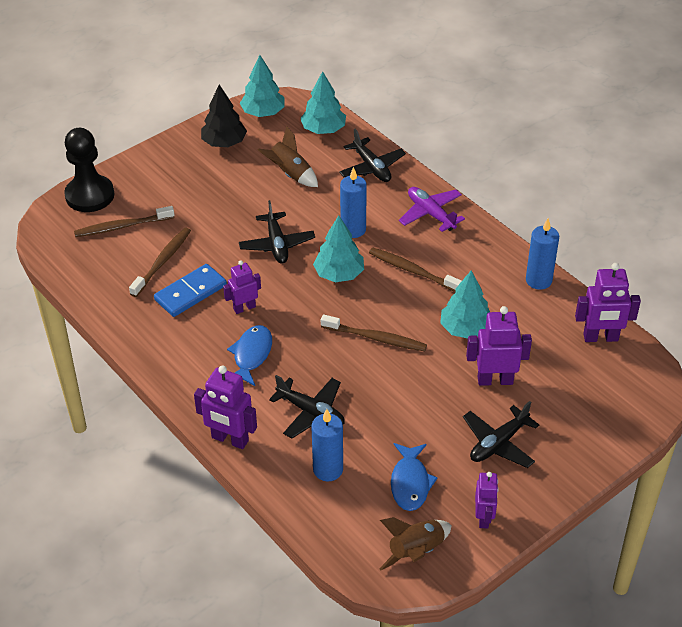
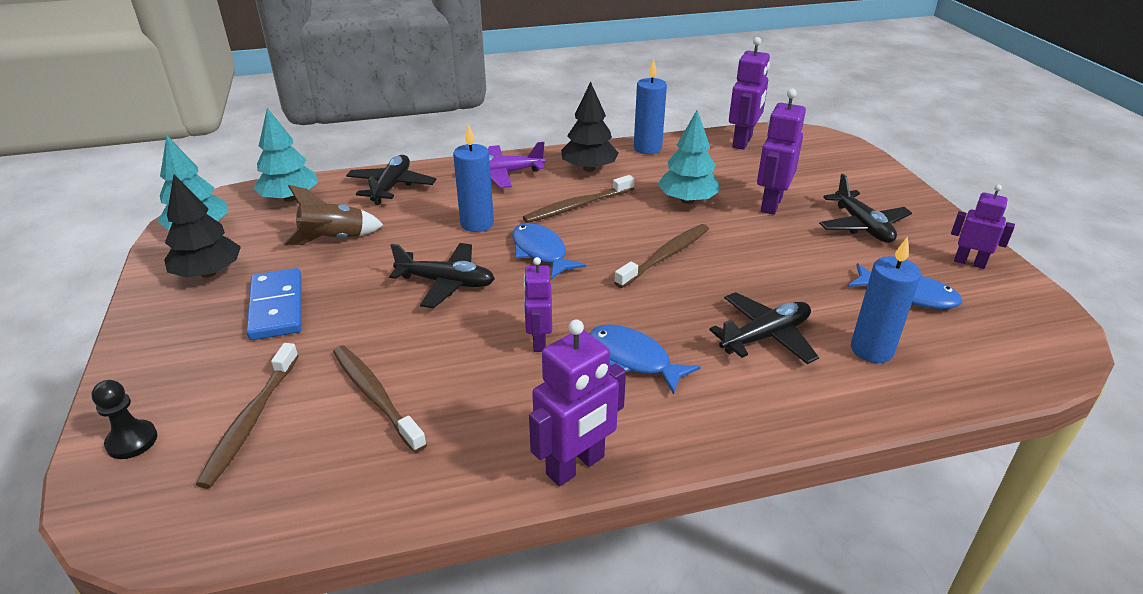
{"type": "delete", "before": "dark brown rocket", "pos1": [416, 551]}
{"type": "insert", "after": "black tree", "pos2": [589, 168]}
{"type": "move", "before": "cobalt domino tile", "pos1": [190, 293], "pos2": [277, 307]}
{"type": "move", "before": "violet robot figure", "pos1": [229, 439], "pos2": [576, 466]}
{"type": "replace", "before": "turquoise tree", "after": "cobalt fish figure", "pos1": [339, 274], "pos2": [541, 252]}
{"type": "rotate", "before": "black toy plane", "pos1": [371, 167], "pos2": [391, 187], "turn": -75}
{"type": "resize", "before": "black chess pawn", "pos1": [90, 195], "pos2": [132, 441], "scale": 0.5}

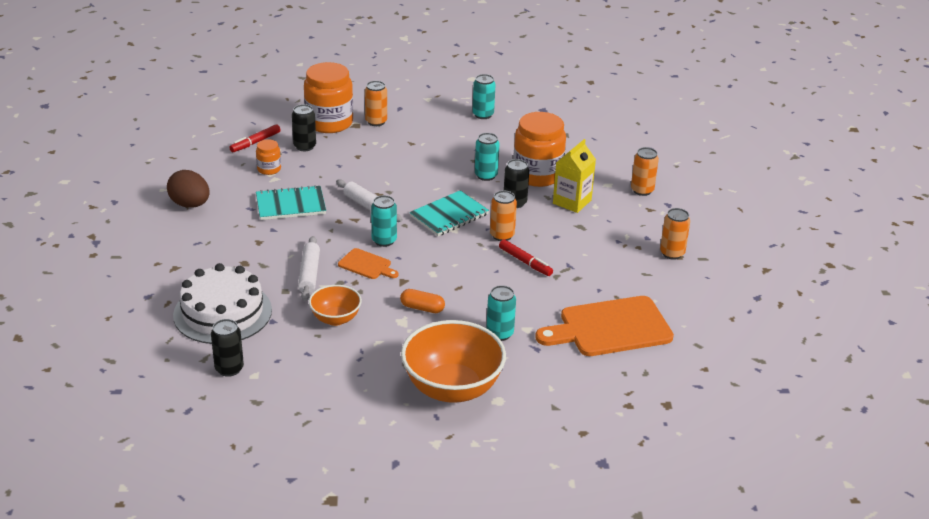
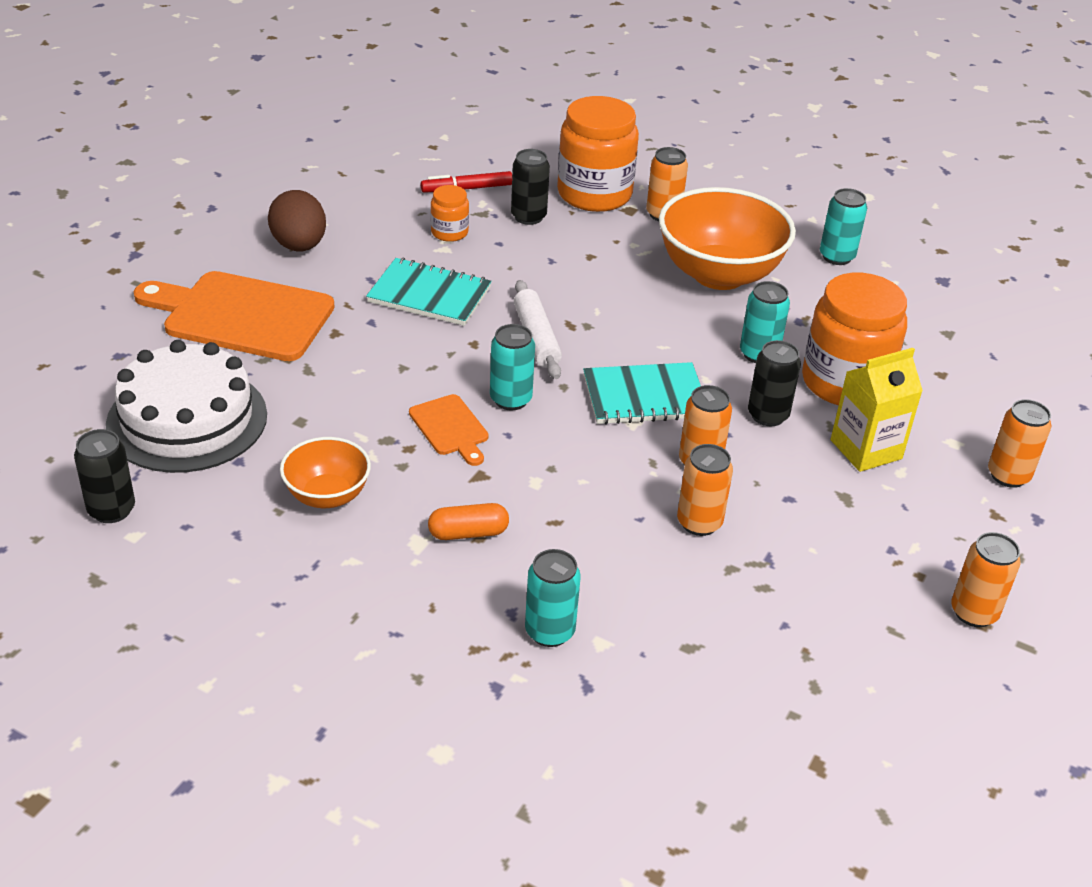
{"type": "delete", "before": "pure white dough roller", "pos1": [309, 274]}
{"type": "move", "before": "orange bowl", "pos1": [452, 388], "pos2": [719, 274]}
{"type": "move", "before": "orange bread board", "pos1": [610, 328], "pos2": [242, 315]}
{"type": "replace", "before": "crimson marker pen", "after": "orange can", "pos1": [525, 262], "pos2": [699, 523]}
{"type": "rotate", "before": "orange pill", "pos1": [422, 308], "pos2": [468, 533], "turn": -60}

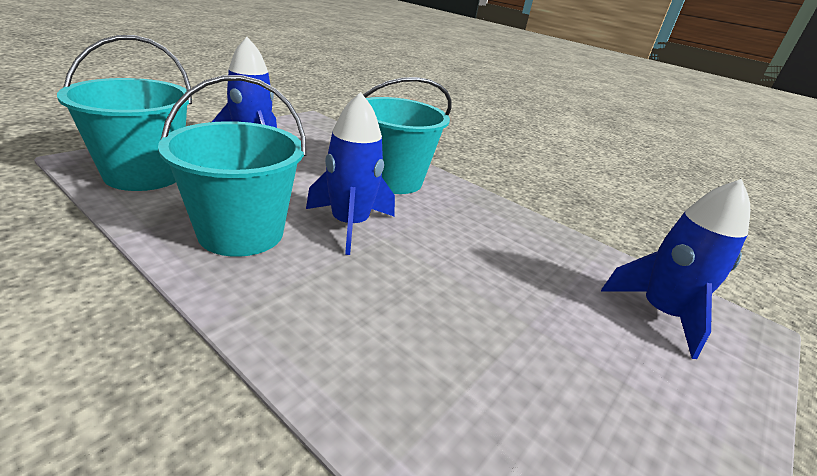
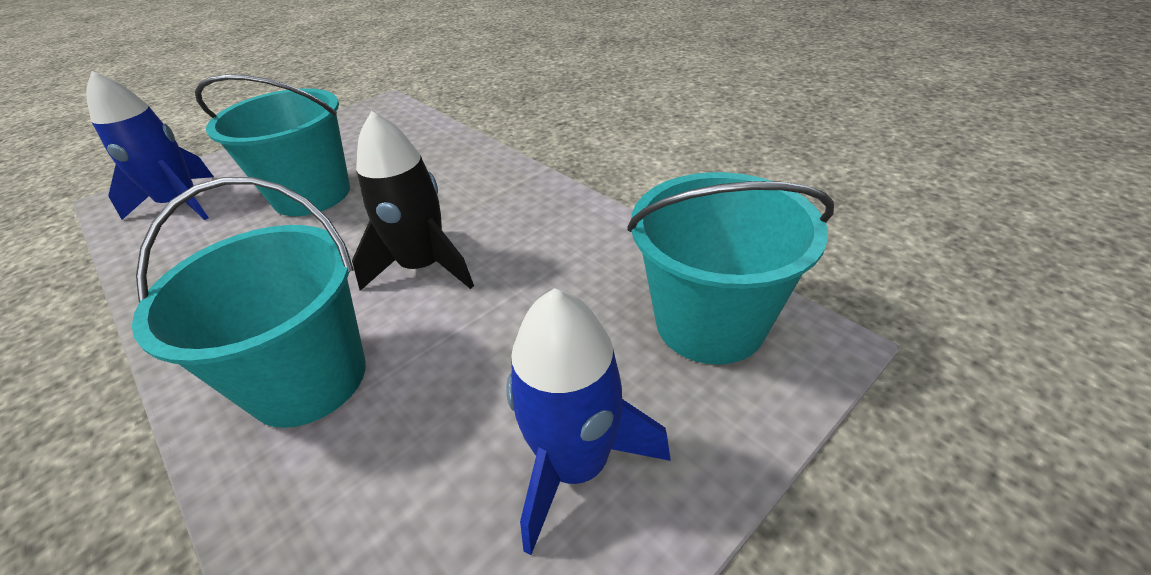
{"type": "move", "before": "turquoise sand bucket", "pos1": [241, 233], "pos2": [312, 195]}
{"type": "recolor", "before": "cobalt rocket", "after": "black rocket", "pos1": [349, 225], "pos2": [424, 266]}

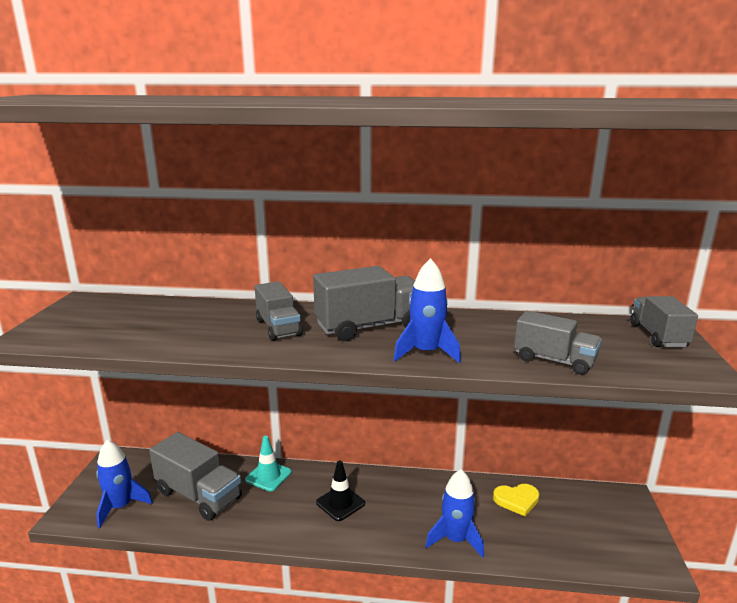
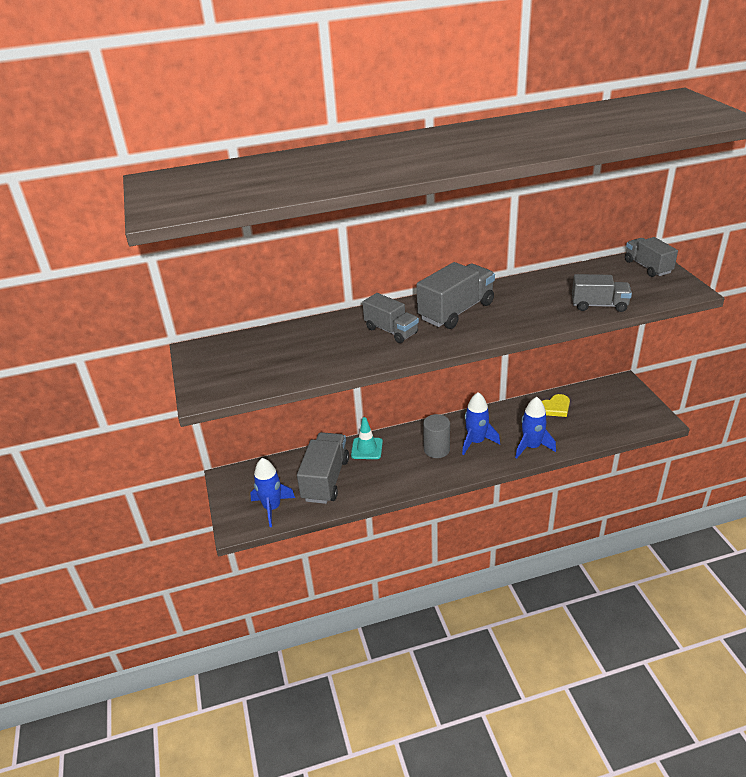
{"type": "move", "before": "cobalt rocket", "pos1": [426, 353], "pos2": [476, 442]}
{"type": "replace", "before": "black safety cone", "after": "grey solid cylinder", "pos1": [340, 503], "pos2": [436, 449]}
{"type": "rotate", "before": "grey toy truck", "pos1": [198, 495], "pos2": [325, 479], "turn": -90}

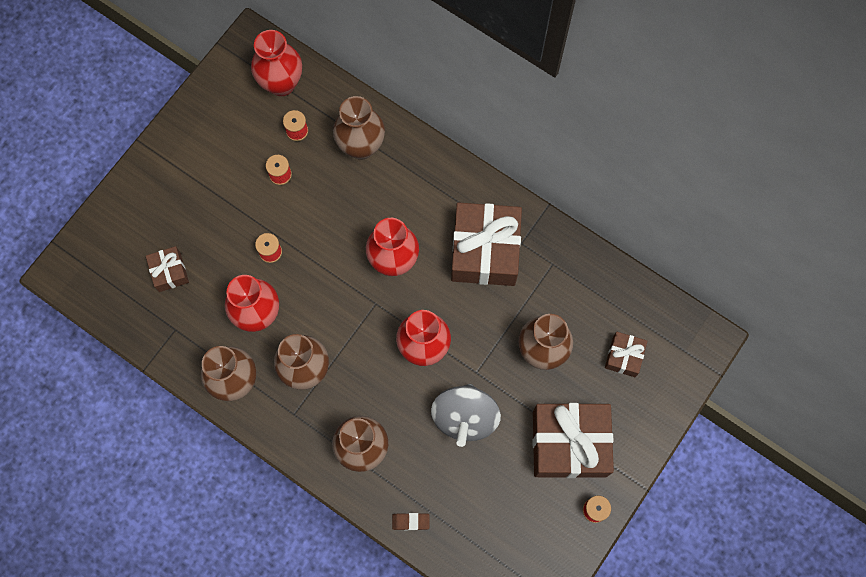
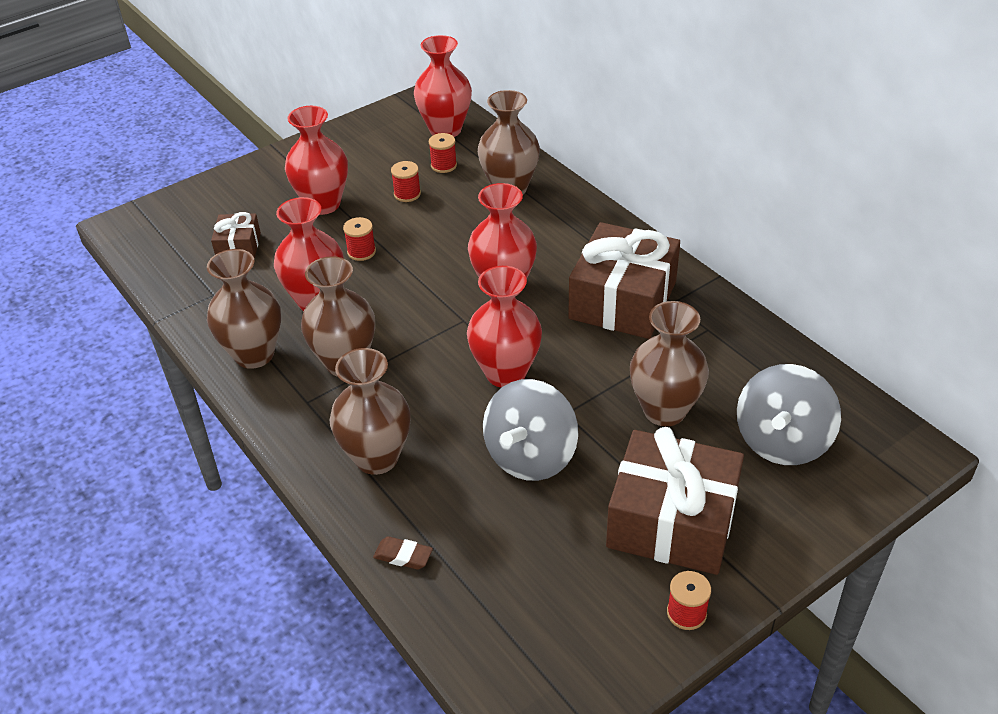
{"type": "insert", "after": "crimson tall vase", "pos2": [323, 204]}
{"type": "replace", "before": "dark brown gift", "after": "grey whirligig", "pos1": [624, 356], "pos2": [782, 441]}

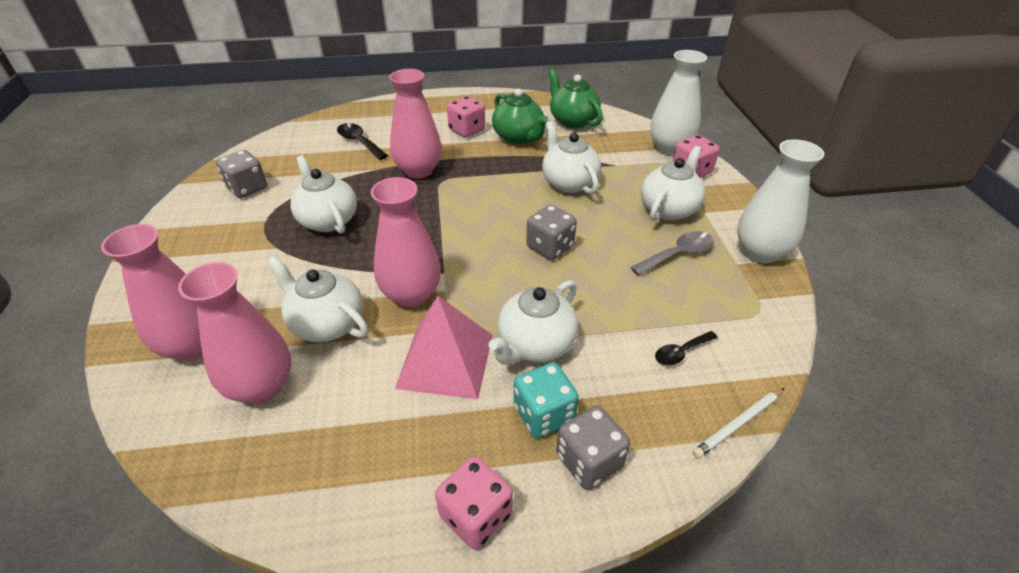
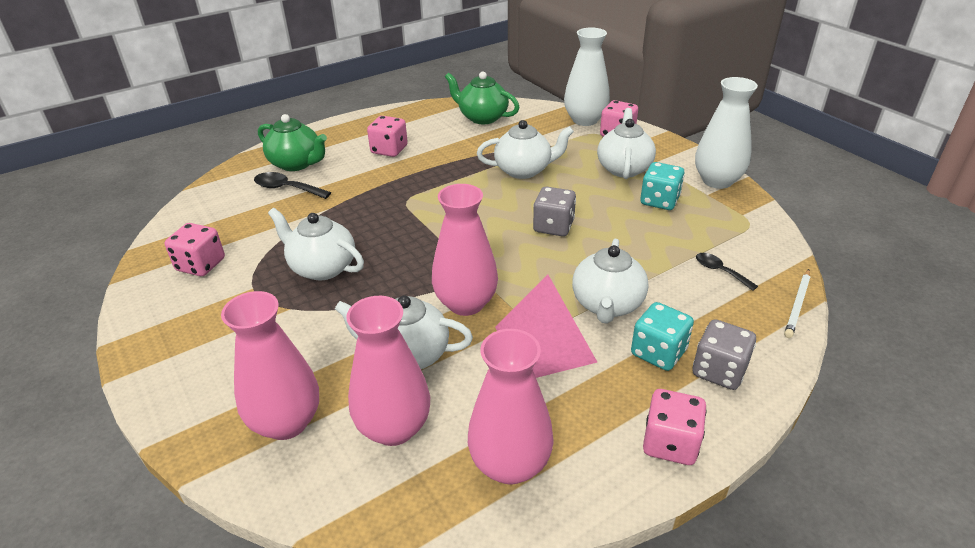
{"type": "move", "before": "rosy tall vase", "pos1": [419, 170], "pos2": [510, 464]}
{"type": "move", "before": "green tea pot", "pos1": [519, 137], "pos2": [297, 164]}
{"type": "replace", "before": "grey spoon", "after": "turquoise die", "pos1": [678, 254], "pos2": [659, 201]}
{"type": "recolor", "before": "grey die", "after": "rosy die", "pos1": [247, 188], "pos2": [201, 265]}
{"type": "rotate", "before": "pure white tea pot", "pos1": [568, 182], "pos2": [524, 170], "turn": 135}
{"type": "rotate", "before": "black spoon", "pos1": [681, 352], "pos2": [720, 271], "turn": 105}

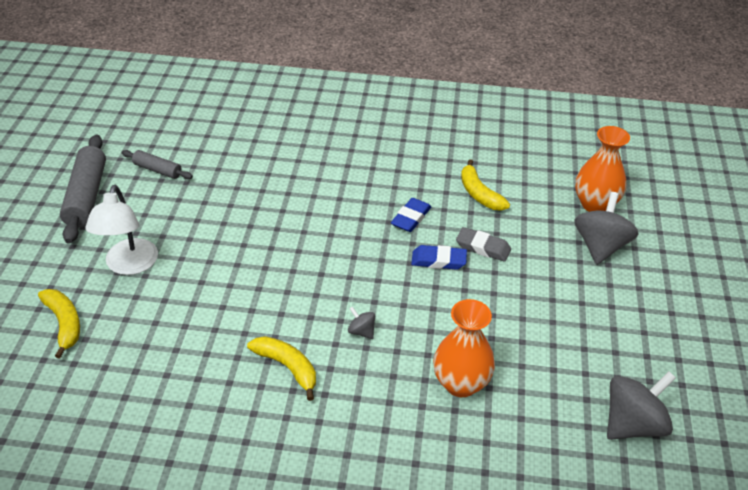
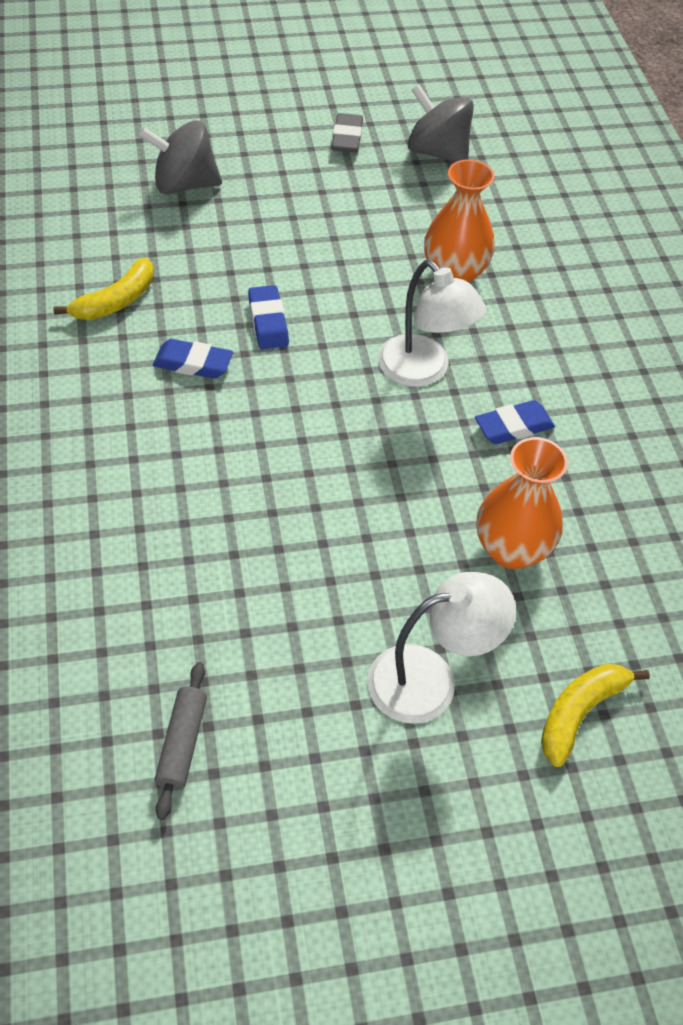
{"type": "delete", "before": "grey dough roller", "pos1": [86, 196]}
{"type": "move", "before": "grey pencil eraser", "pos1": [483, 247], "pos2": [347, 137]}
{"type": "move", "before": "orange tall vase", "pos1": [595, 204], "pos2": [511, 549]}
{"type": "replace", "before": "bright yellow toy banana", "after": "cobalt pencil eraser", "pos1": [287, 367], "pos2": [513, 426]}
{"type": "replace", "before": "grey whirligig", "after": "pure white desk lamp", "pos1": [361, 331], "pos2": [423, 371]}

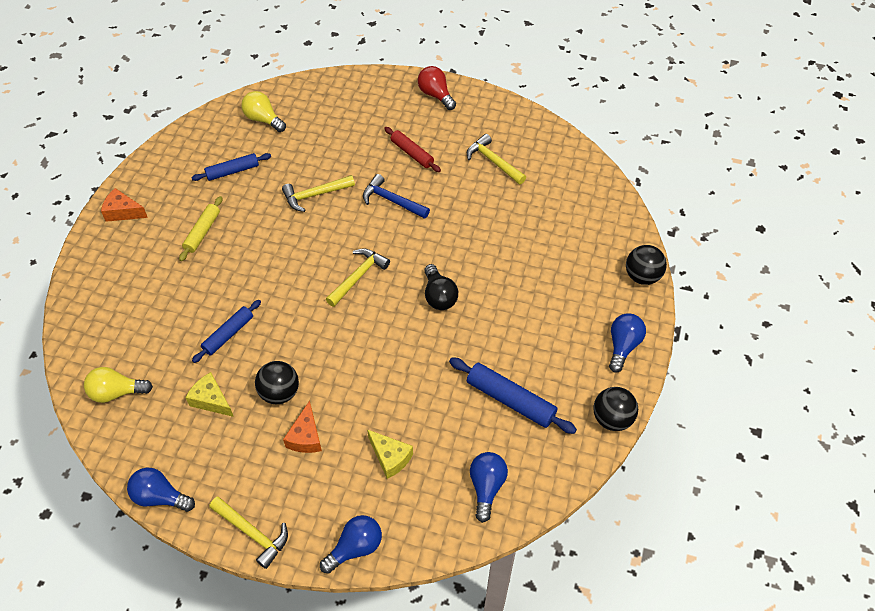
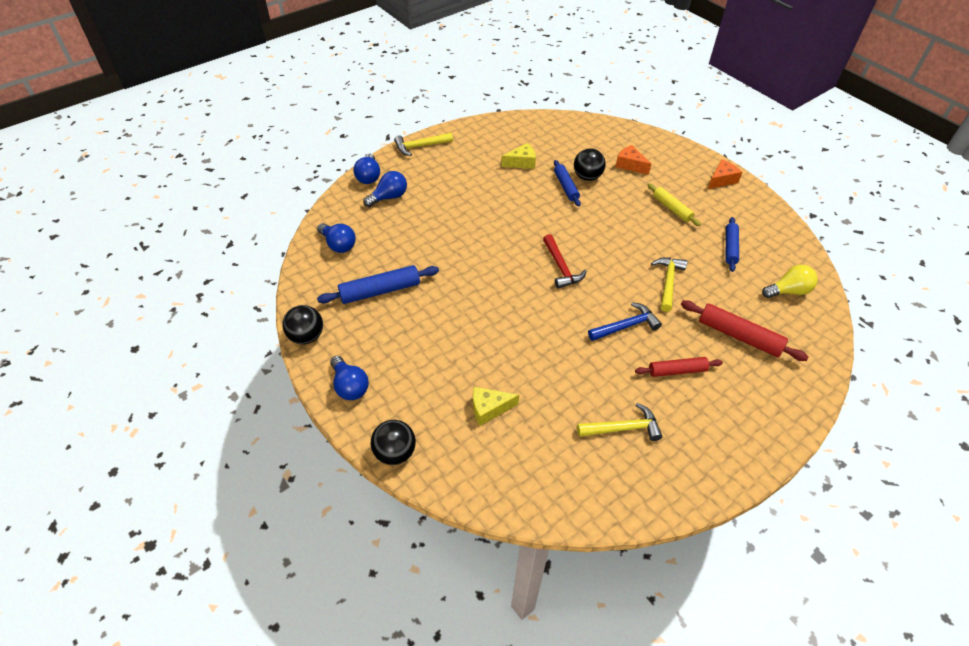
{"type": "delete", "before": "bright yellow bulb", "pos1": [116, 392]}
{"type": "delete", "before": "crimson bulb", "pos1": [435, 95]}
{"type": "delete", "before": "black bulb", "pos1": [439, 296]}
{"type": "insert", "after": "crimson dough roller", "pos2": [739, 336]}
{"type": "move", "before": "cobalt bulb", "pos1": [160, 497], "pos2": [389, 197]}
{"type": "move", "before": "black ball", "pos1": [279, 392], "pos2": [587, 177]}
{"type": "move", "before": "orange cheese", "pos1": [306, 437], "pos2": [630, 165]}
{"type": "move", "before": "bright yellow cheese", "pos1": [390, 457], "pos2": [489, 409]}
{"type": "recolor", "before": "bright yellow carpenter's hammer", "after": "crimson carpenter's hammer", "pos1": [358, 276], "pos2": [561, 267]}

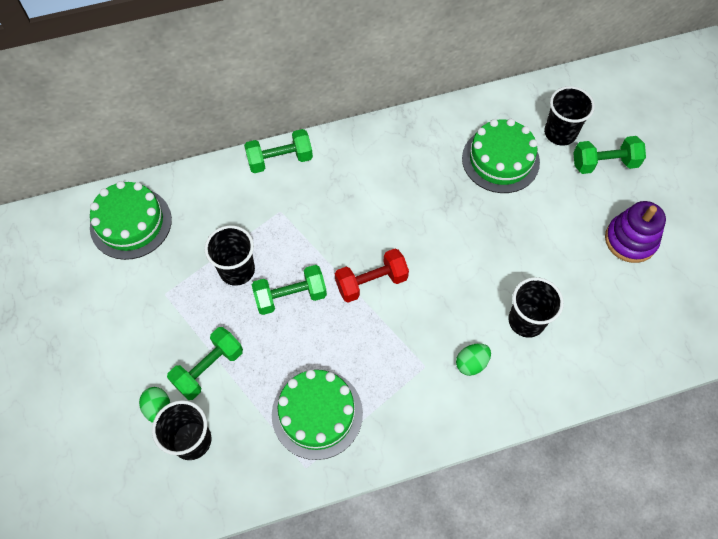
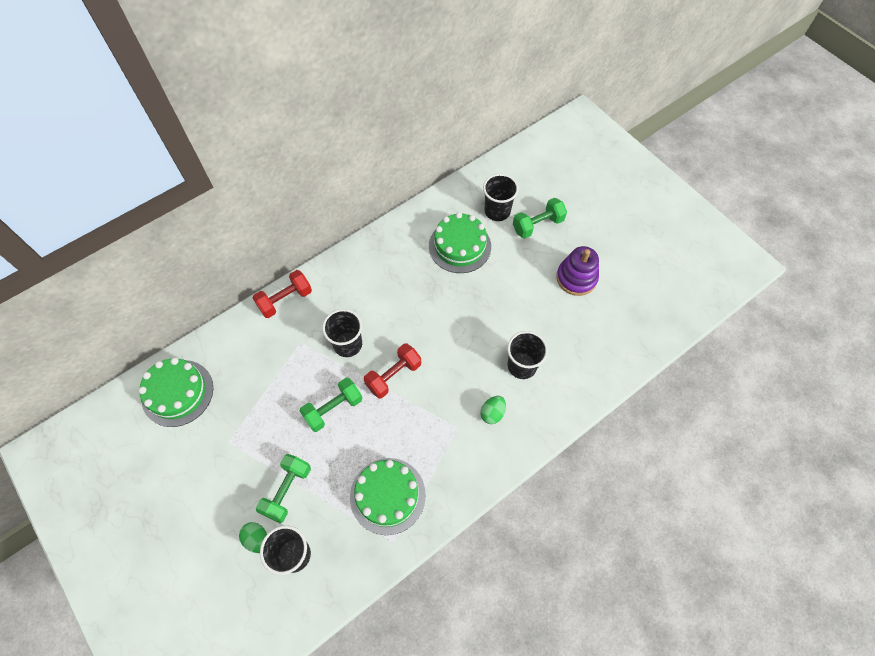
{"type": "move", "before": "black beaker", "pos1": [237, 270], "pos2": [348, 344]}
{"type": "recolor", "before": "green dumbbell", "after": "crimson dumbbell", "pos1": [280, 160], "pos2": [285, 300]}

